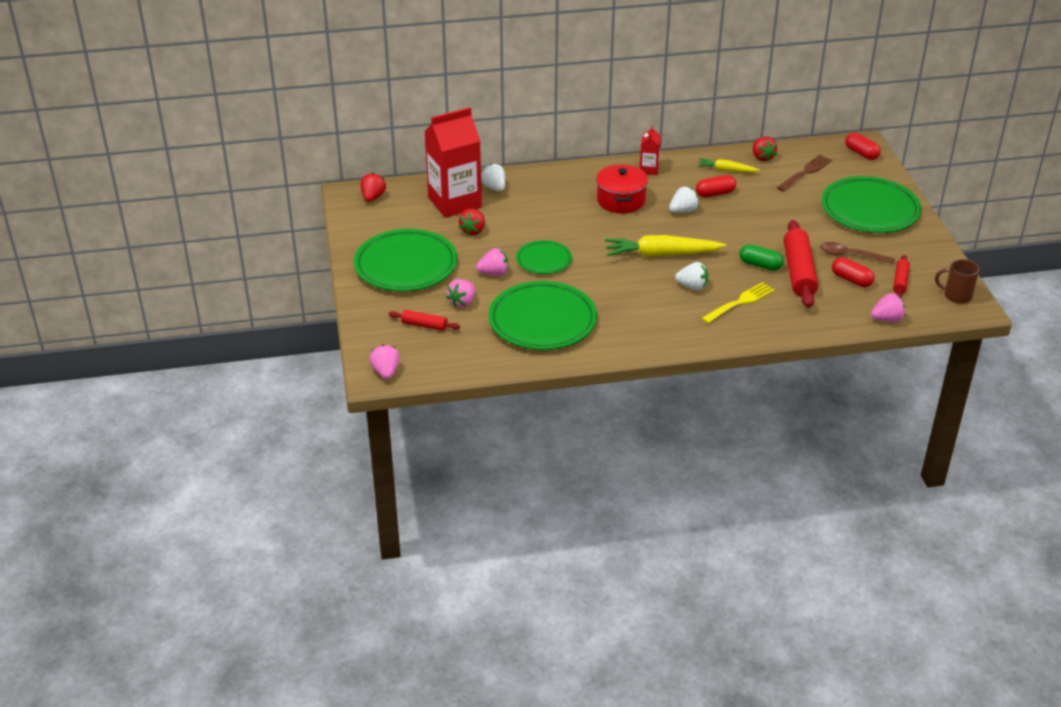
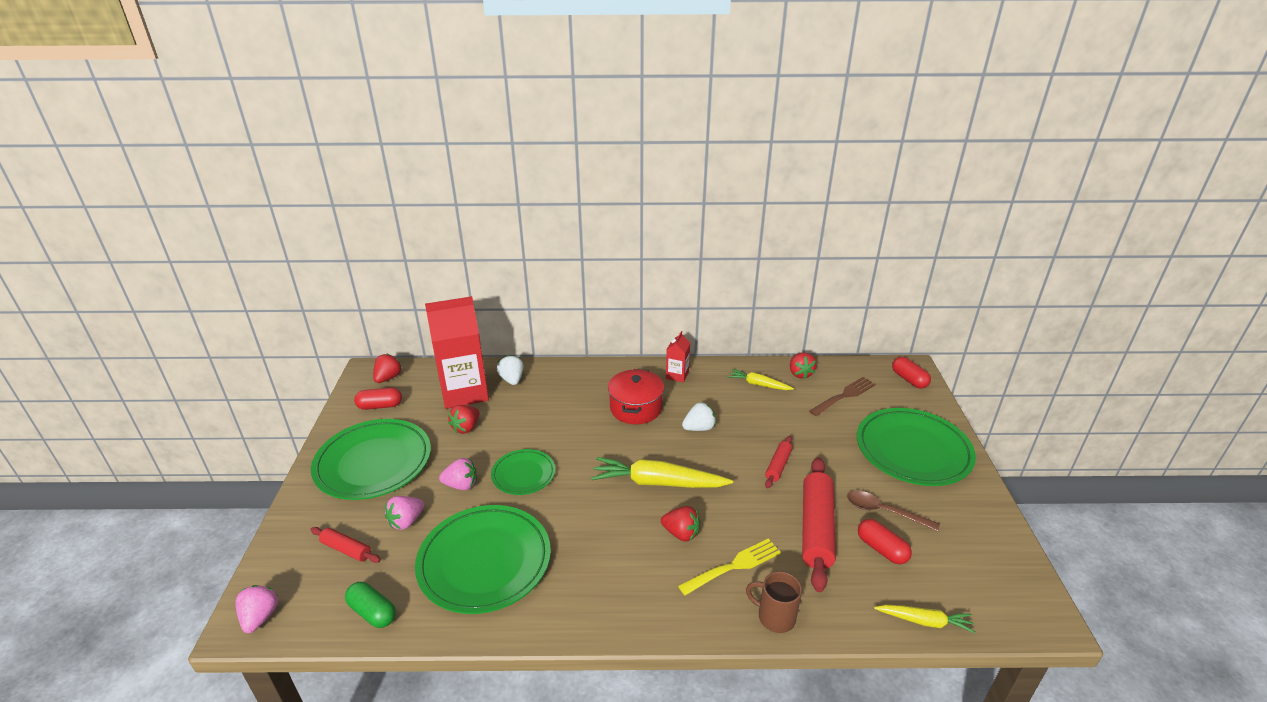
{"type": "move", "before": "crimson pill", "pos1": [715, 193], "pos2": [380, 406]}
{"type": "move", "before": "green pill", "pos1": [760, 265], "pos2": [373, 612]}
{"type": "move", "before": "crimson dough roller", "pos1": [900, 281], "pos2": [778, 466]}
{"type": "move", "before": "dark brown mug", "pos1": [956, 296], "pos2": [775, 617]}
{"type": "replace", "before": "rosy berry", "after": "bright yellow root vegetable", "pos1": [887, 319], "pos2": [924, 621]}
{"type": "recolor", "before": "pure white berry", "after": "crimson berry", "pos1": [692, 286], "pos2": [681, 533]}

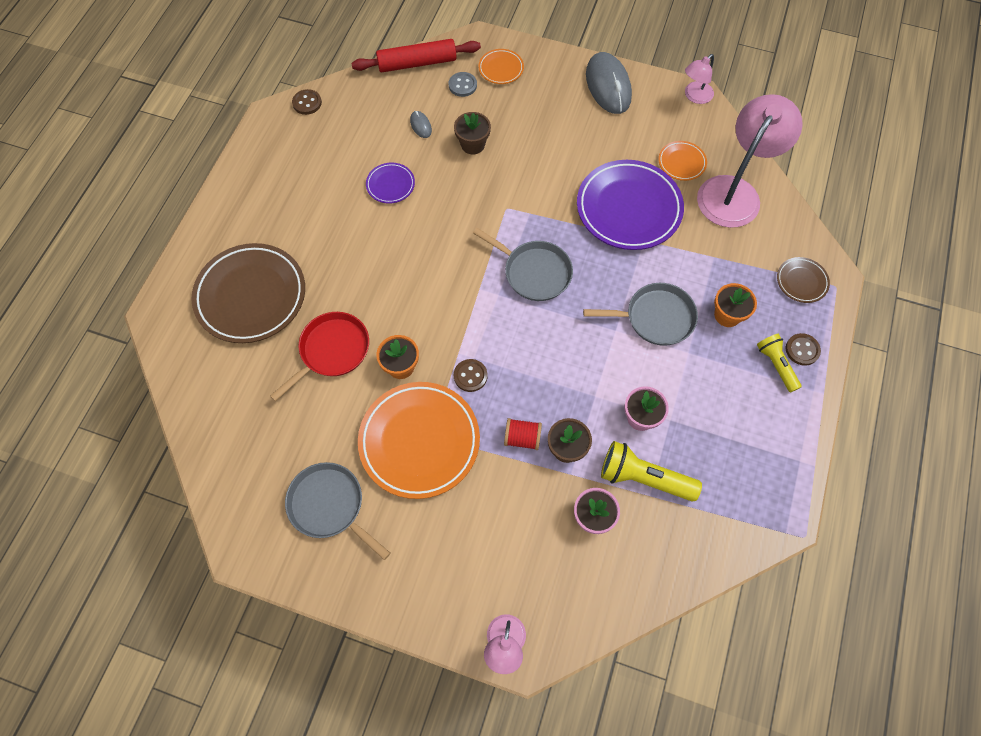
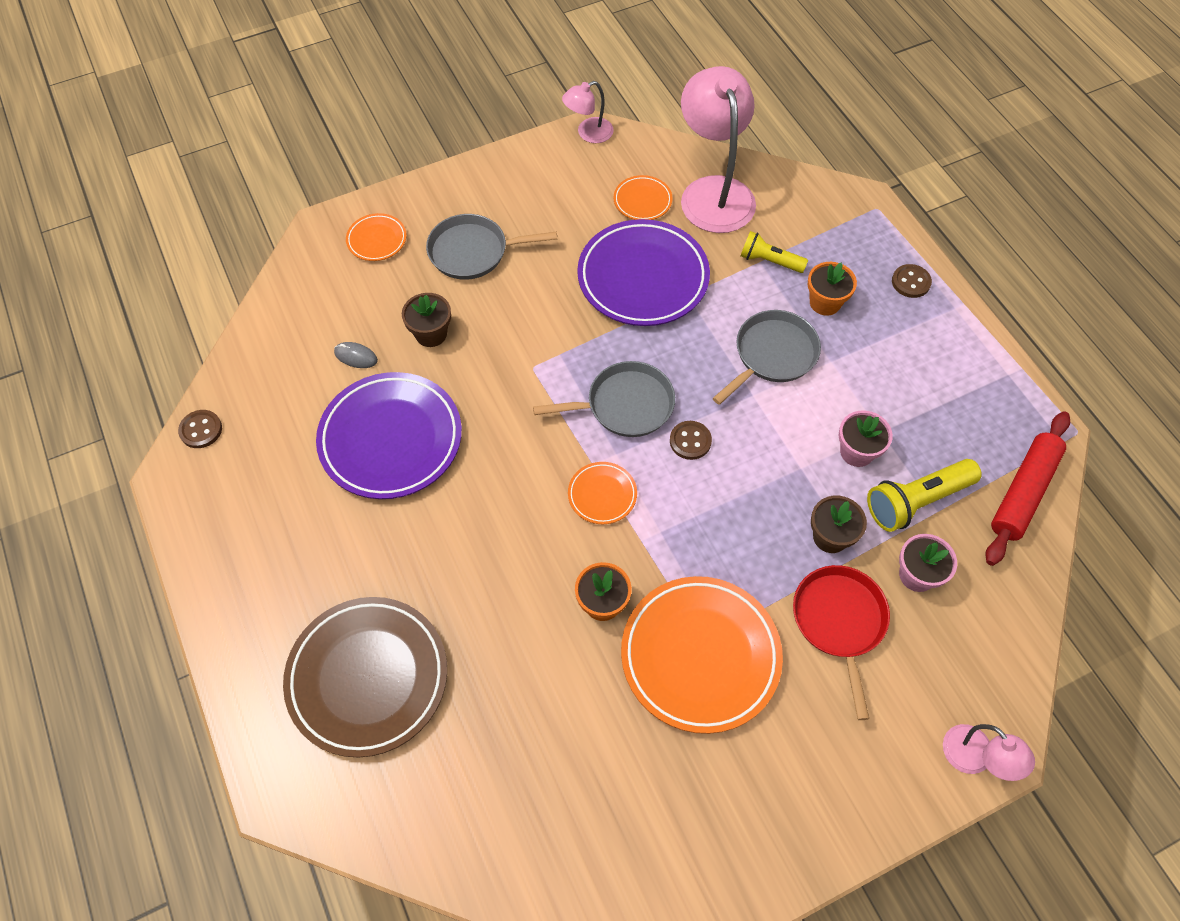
{"type": "delete", "before": "grey sewing button", "pos1": [462, 85]}
{"type": "delete", "before": "crimson reel of thread", "pos1": [522, 438]}
{"type": "delete", "before": "grey mouse", "pos1": [608, 86]}
{"type": "delete", "before": "dark brown dinner plate", "pos1": [801, 281]}
{"type": "insert", "after": "orange dinner plate", "pos2": [602, 495]}
{"type": "move", "before": "crimson frying pan", "pos1": [332, 351], "pos2": [839, 622]}
{"type": "move", "before": "grey frying pan", "pos1": [330, 505], "pos2": [473, 252]}
{"type": "move", "before": "crimson dough roller", "pos1": [417, 63], "pos2": [1023, 492]}
{"type": "move", "before": "dark brown sewing button", "pos1": [470, 376], "pos2": [690, 441]}
{"type": "move", "before": "bright yellow flashlight", "pos1": [776, 365], "pos2": [769, 261]}
{"type": "rotate", "before": "rosy desk lamp", "pos1": [694, 96], "pos2": [588, 133], "turn": 60}
{"type": "resize", "before": "violet dinner plate", "pos1": [390, 185], "pos2": [391, 439], "scale": 2.13}

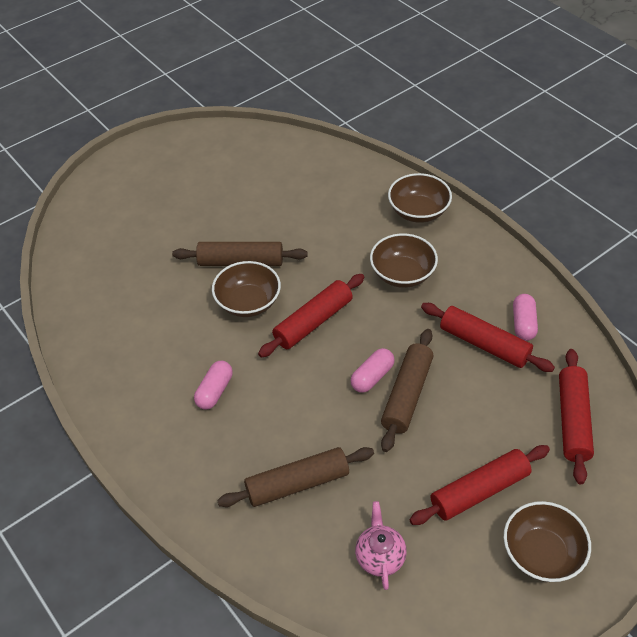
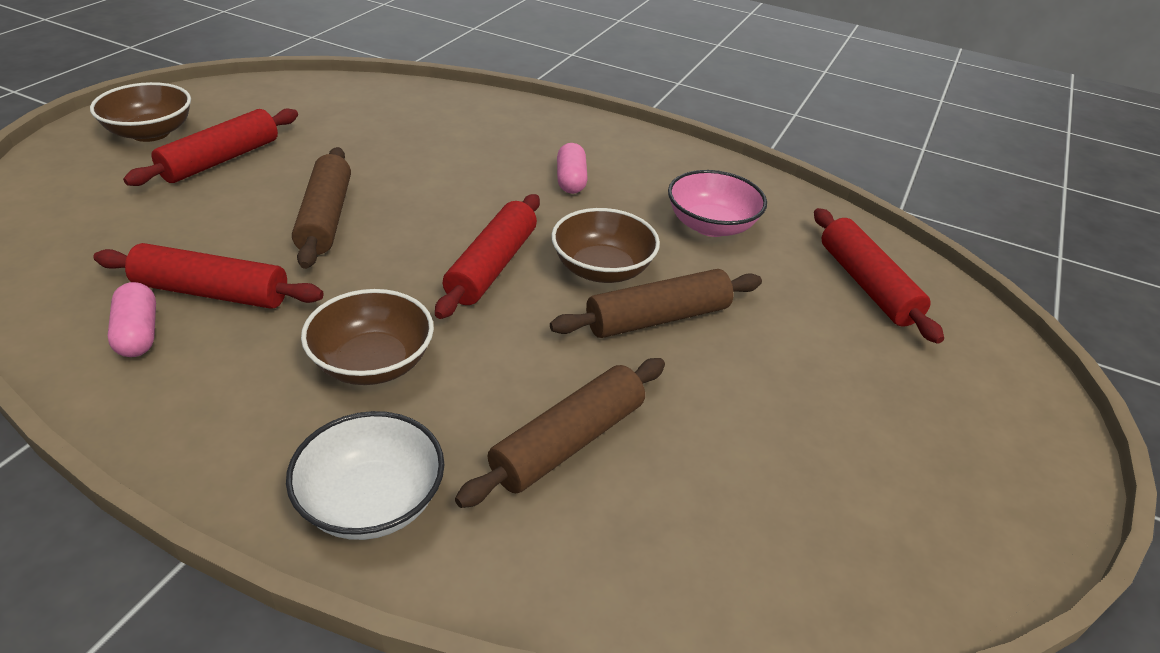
{"type": "delete", "before": "rosy pill", "pos1": [372, 377]}
{"type": "delete", "before": "rosy tea pot", "pos1": [380, 557]}
{"type": "insert", "after": "rosy bowl", "pos2": [711, 225]}
{"type": "move", "before": "dark brown dough roller", "pos1": [297, 484], "pos2": [568, 442]}
{"type": "move", "before": "crimson dough roller", "pos1": [573, 420], "pos2": [866, 285]}
{"type": "recolor", "before": "dark brown bowl", "after": "pure white bowl", "pos1": [418, 211], "pos2": [372, 502]}

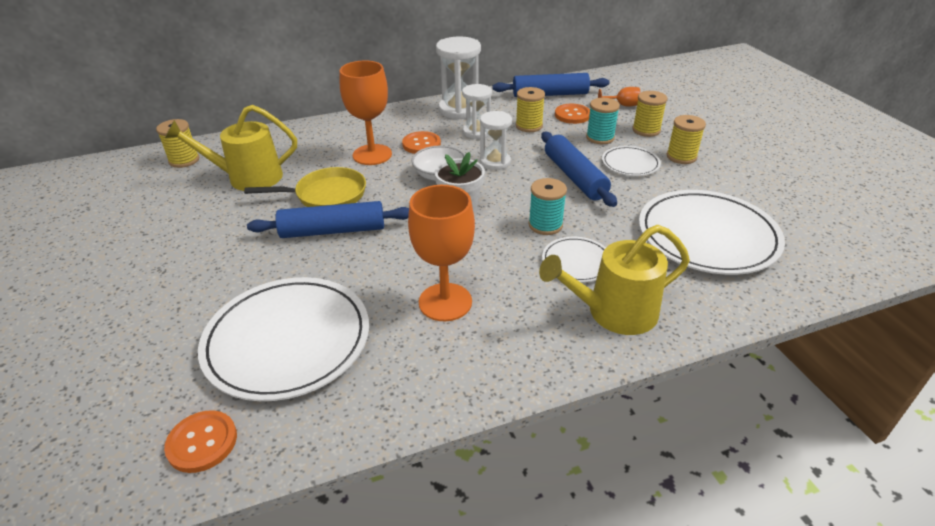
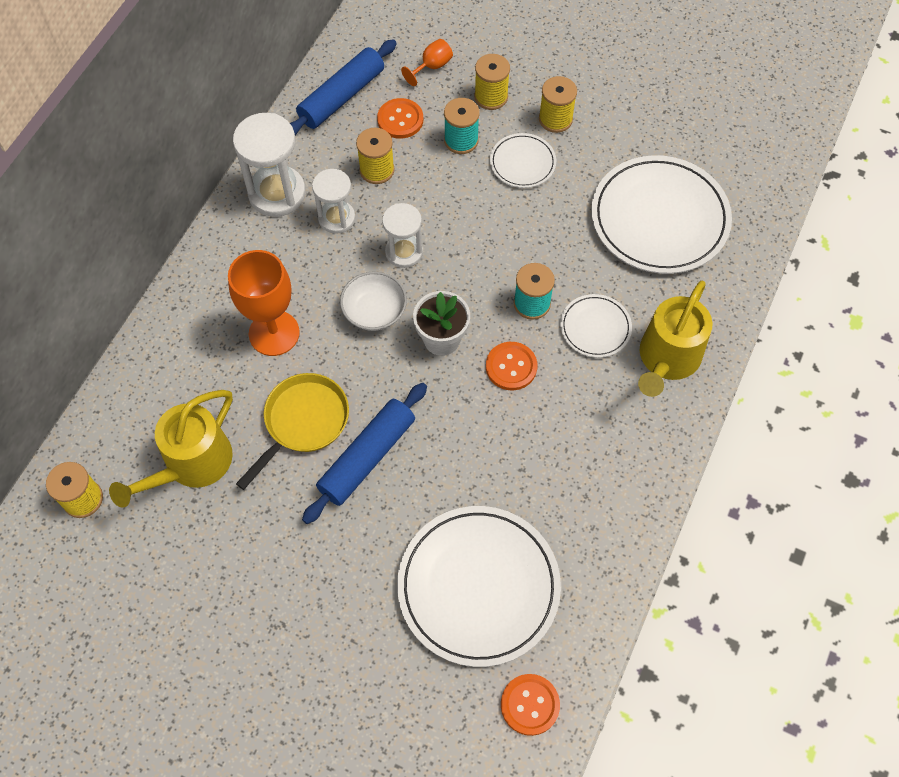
{"type": "delete", "before": "orange chalice", "pos1": [445, 302]}
{"type": "delete", "before": "cobalt dough roller", "pos1": [575, 177]}
{"type": "move", "before": "orange sewing button", "pos1": [421, 144], "pos2": [511, 367]}

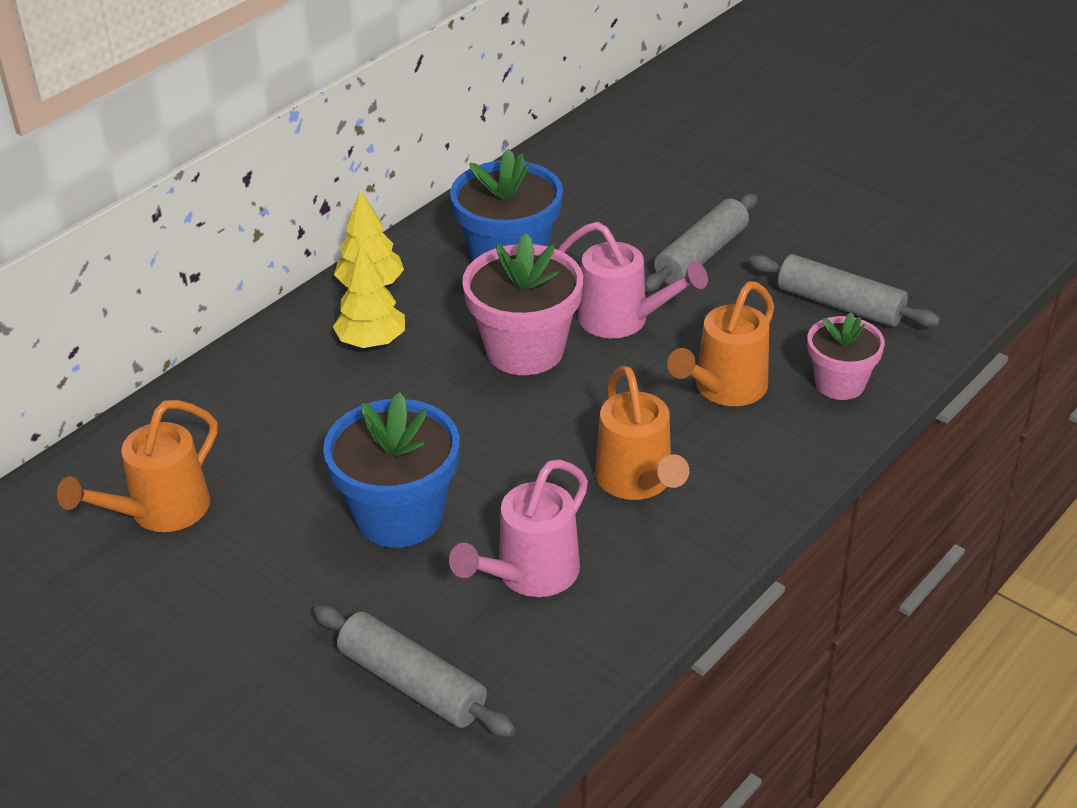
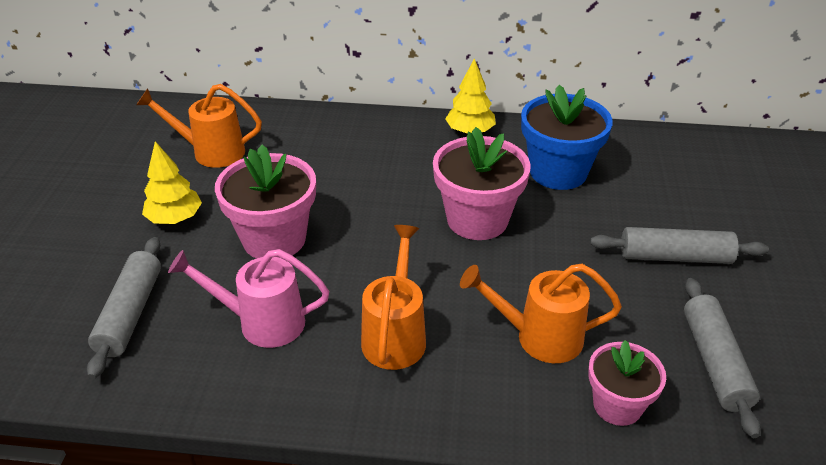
{"type": "delete", "before": "rosy watering pot", "pos1": [623, 320]}
{"type": "move", "before": "bright yellow tree", "pos1": [371, 341], "pos2": [175, 218]}
{"type": "recolor", "before": "cobalt potted plant", "after": "rosy potted plant", "pos1": [399, 516], "pos2": [274, 239]}
{"type": "rotate", "before": "orange watering pot", "pos1": [638, 482], "pos2": [395, 335], "turn": 150}

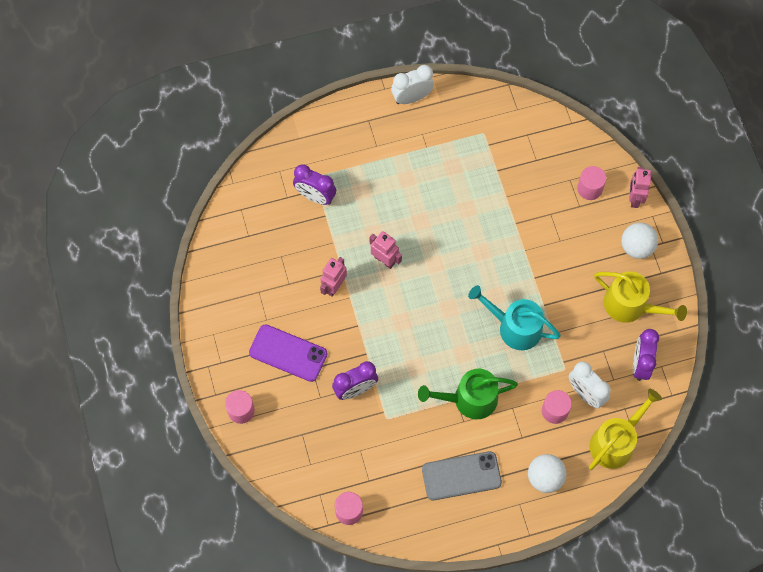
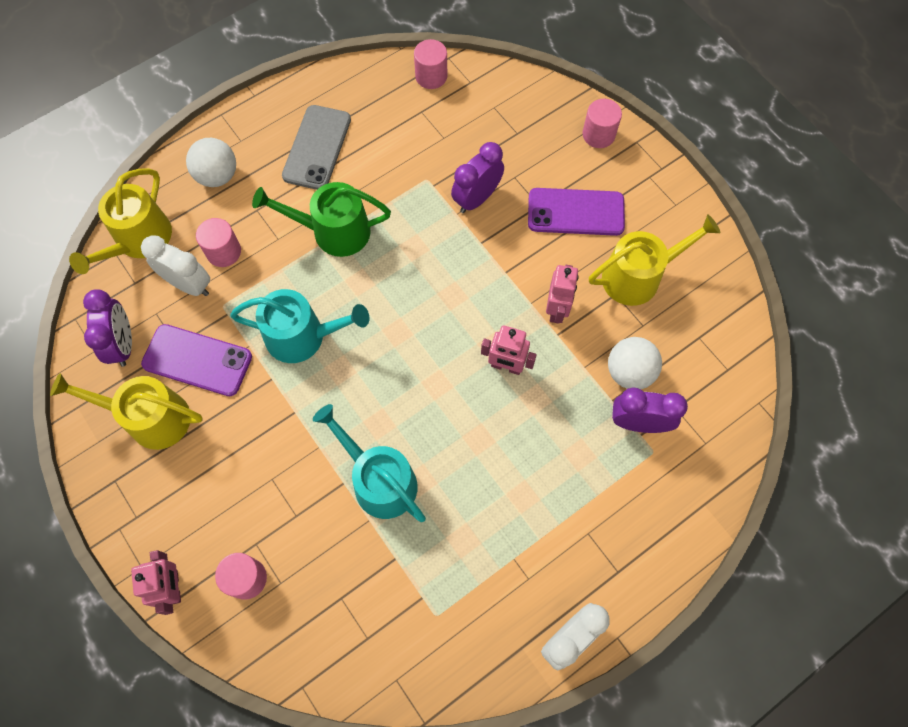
{"type": "insert", "after": "violet phone", "pos2": [197, 360]}
{"type": "insert", "after": "turquoise watering pot", "pos2": [379, 480]}
{"type": "insert", "after": "bright yellow watering pot", "pos2": [638, 276]}
{"type": "move", "before": "pure white ball", "pos1": [636, 247], "pos2": [629, 372]}
{"type": "rotate", "before": "green watering pot", "pos1": [469, 399], "pos2": [334, 231], "turn": -150}
{"type": "rotate", "before": "grey phone", "pos1": [461, 476], "pos2": [317, 148], "turn": -45}

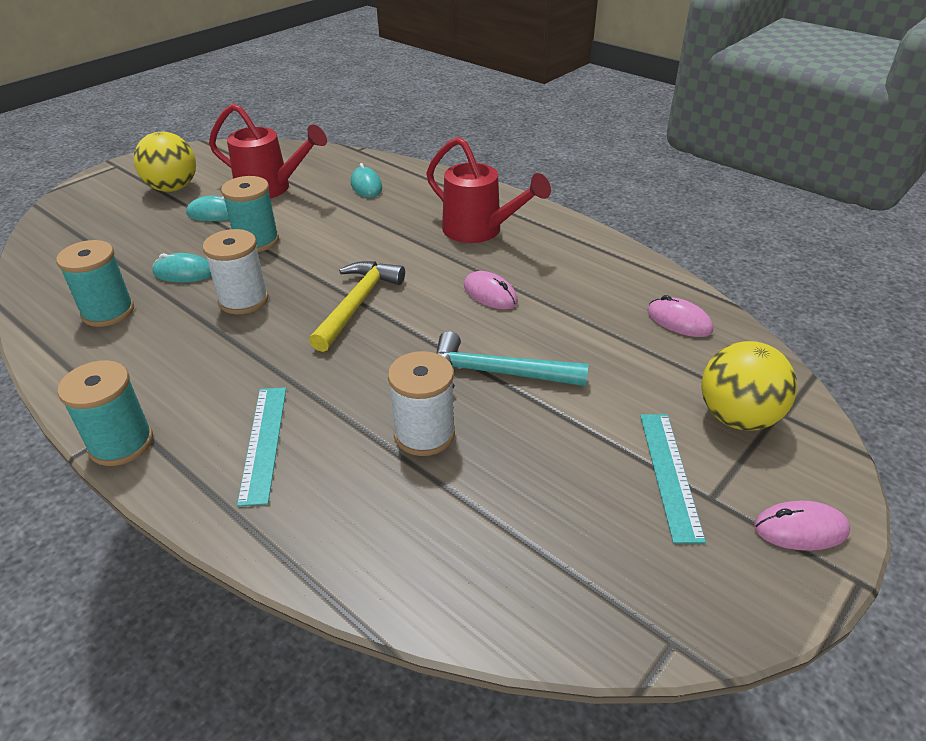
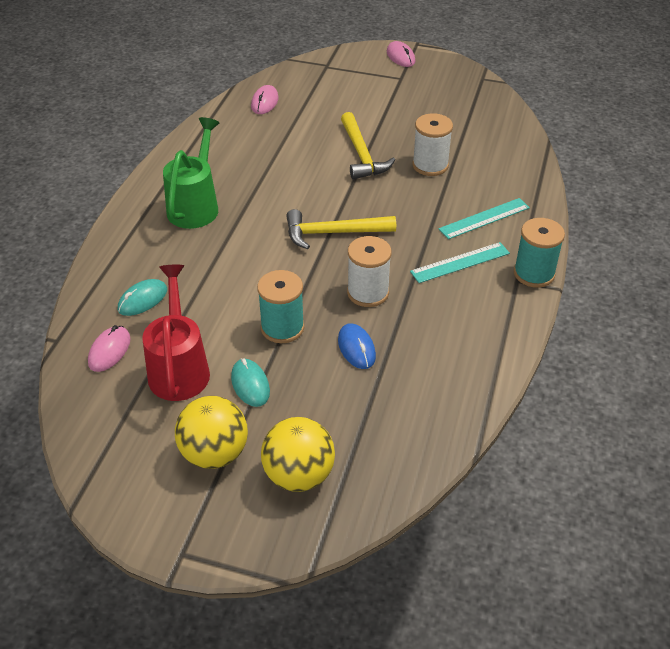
{"type": "delete", "before": "turquoise reel of thread", "pos1": [108, 312]}
{"type": "move", "before": "rosy mouse", "pos1": [490, 294], "pos2": [109, 351]}
{"type": "move", "before": "turquoise straightedge", "pos1": [669, 474], "pos2": [460, 262]}
{"type": "move", "before": "bright yellow ball", "pos1": [737, 417], "pos2": [299, 475]}
{"type": "recolor", "before": "turquoise mouse", "after": "cobalt mouse", "pos1": [184, 273], "pos2": [356, 348]}
{"type": "recolor", "before": "crimson watering pot", "after": "green watering pot", "pos1": [479, 231], "pos2": [195, 206]}
{"type": "recolor", "before": "turquoise carpenter's hammer", "after": "bright yellow carpenter's hammer", "pos1": [497, 373], "pos2": [362, 154]}

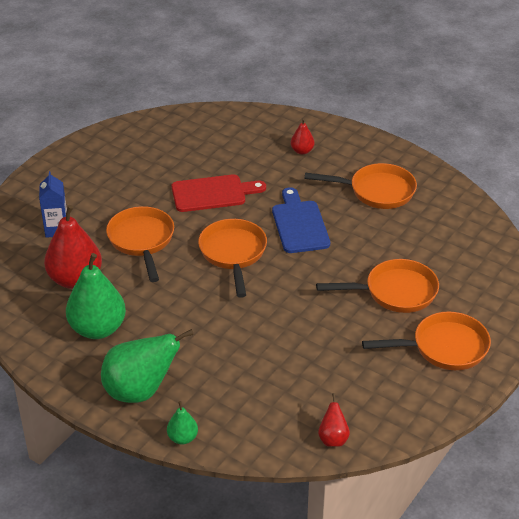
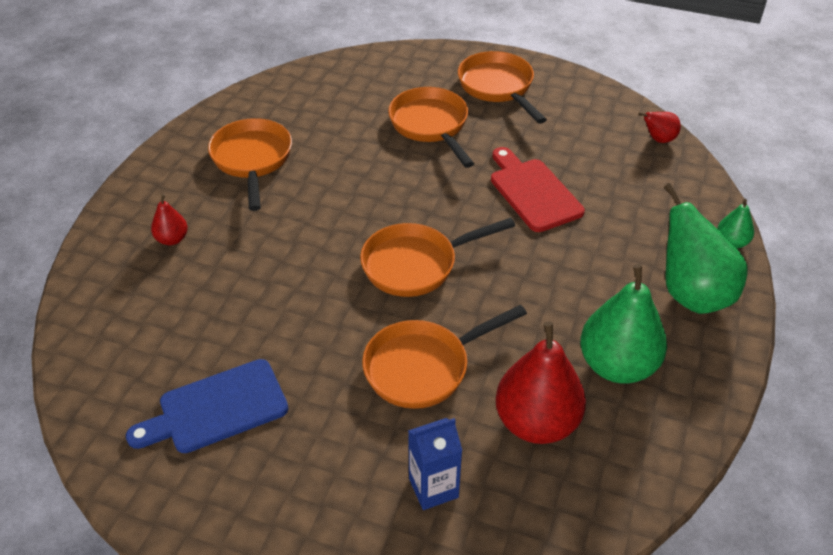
{"type": "move", "before": "crimson bread board", "pos1": [213, 193], "pos2": [533, 192]}
{"type": "move", "before": "cobalt bread board", "pos1": [299, 224], "pos2": [216, 409]}

